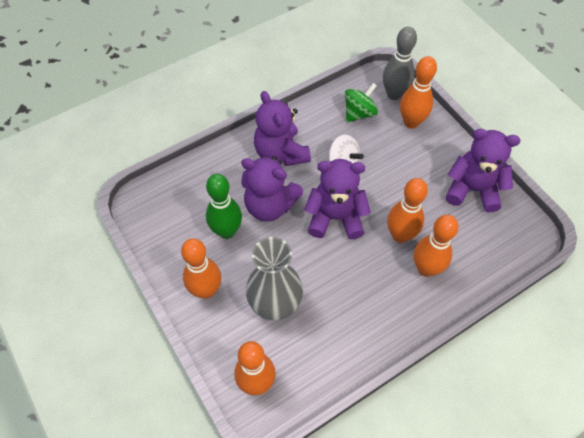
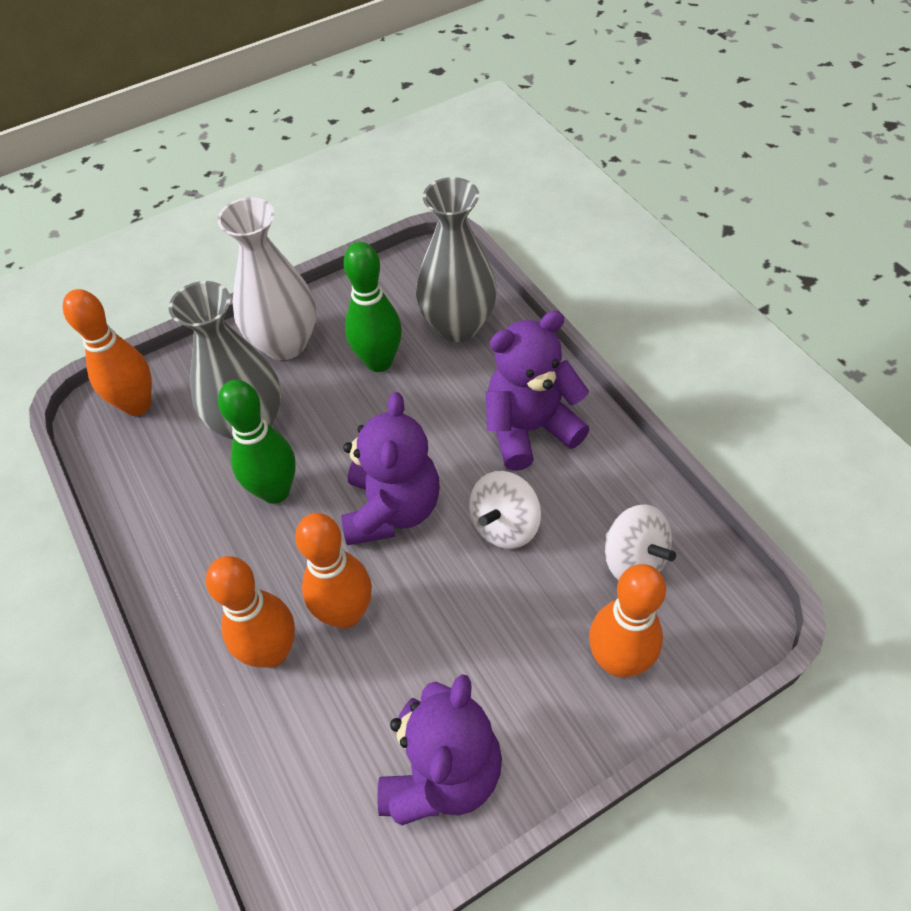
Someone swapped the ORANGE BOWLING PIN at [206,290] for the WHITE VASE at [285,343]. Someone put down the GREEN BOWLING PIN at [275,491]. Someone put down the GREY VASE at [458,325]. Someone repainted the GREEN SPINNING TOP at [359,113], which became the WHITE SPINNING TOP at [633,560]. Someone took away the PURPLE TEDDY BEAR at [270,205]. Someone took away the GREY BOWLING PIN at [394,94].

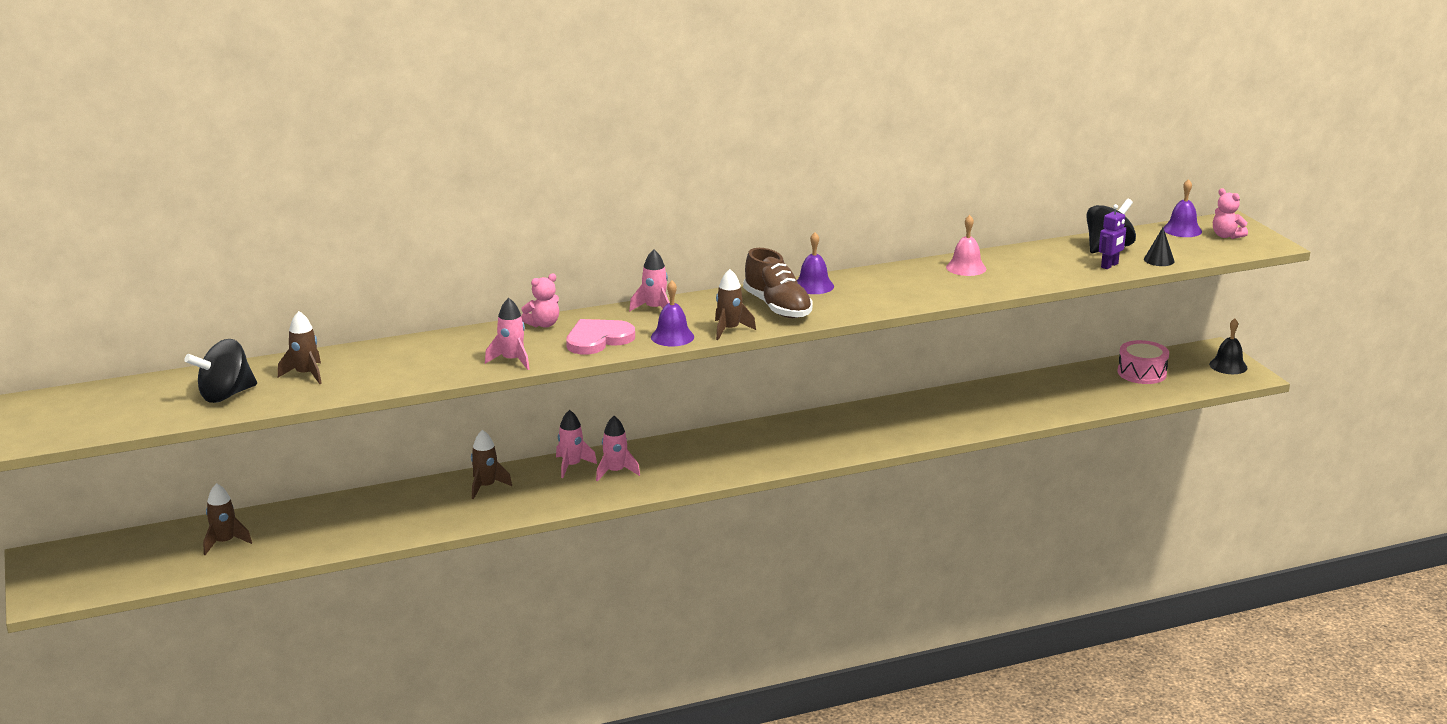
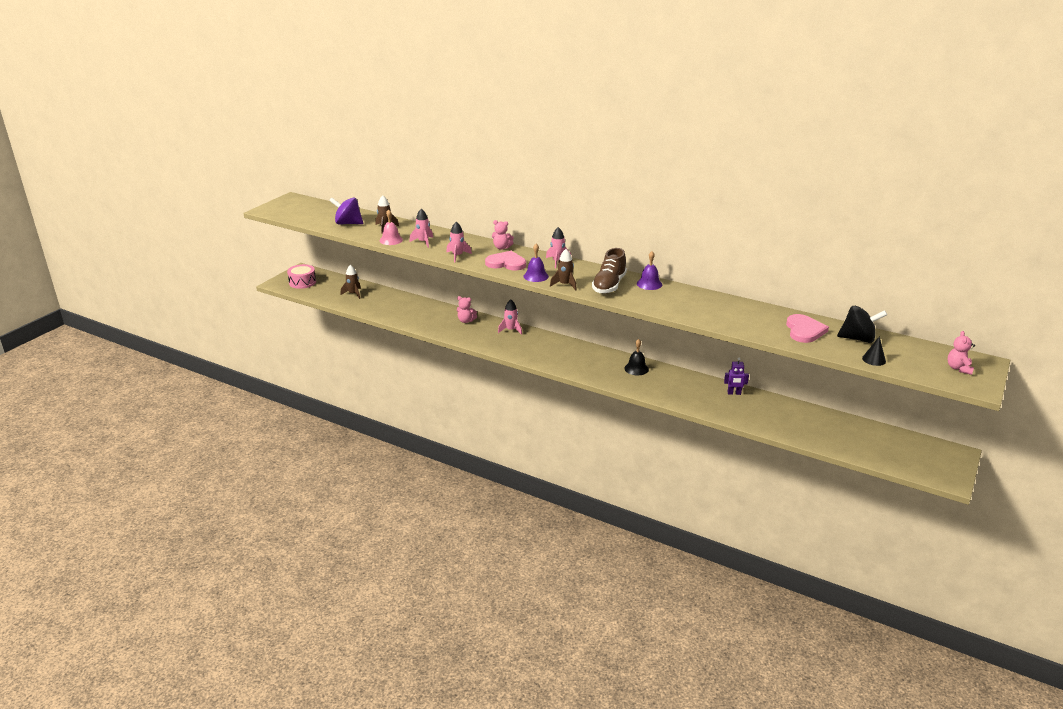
Someone carried the PINK DRUM from [1142,373] to [302,282]. Someone repainted the BLACK SPINNING TOP at [225,395], which became the PURPLE SPINNING TOP at [348,223]. Someone carried the PINK BELL from [966,268] to [391,240]. Someone carried the PINK ROCKET from [615,472] to [423,242]. Someone swapped the BROWN ROCKET at [486,487] for the PINK TEDDY BEAR at [466,321]. Someone carried the BLACK BELL from [1228,366] to [636,368]. Someone carried the PURPLE ROBOT from [1109,265] to [734,393]. Someone put down the PINK HEART at [804,330]. Someone took away the PURPLE BELL at [1182,230].

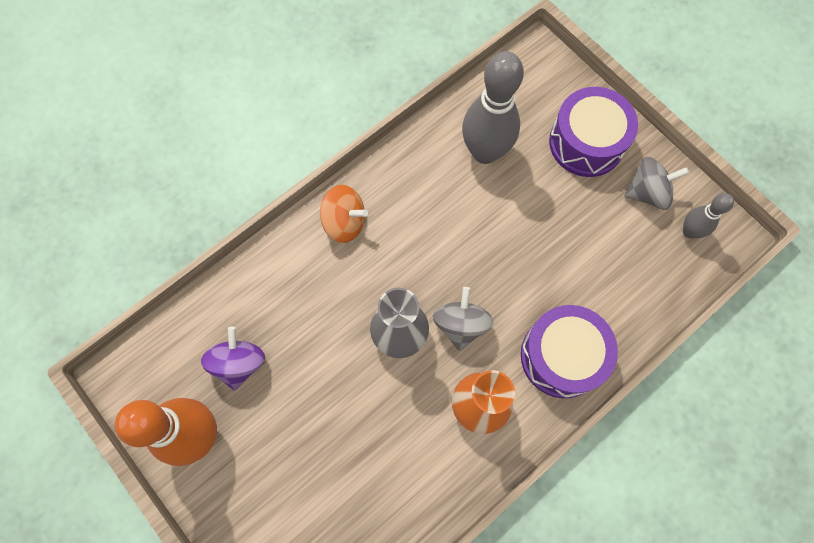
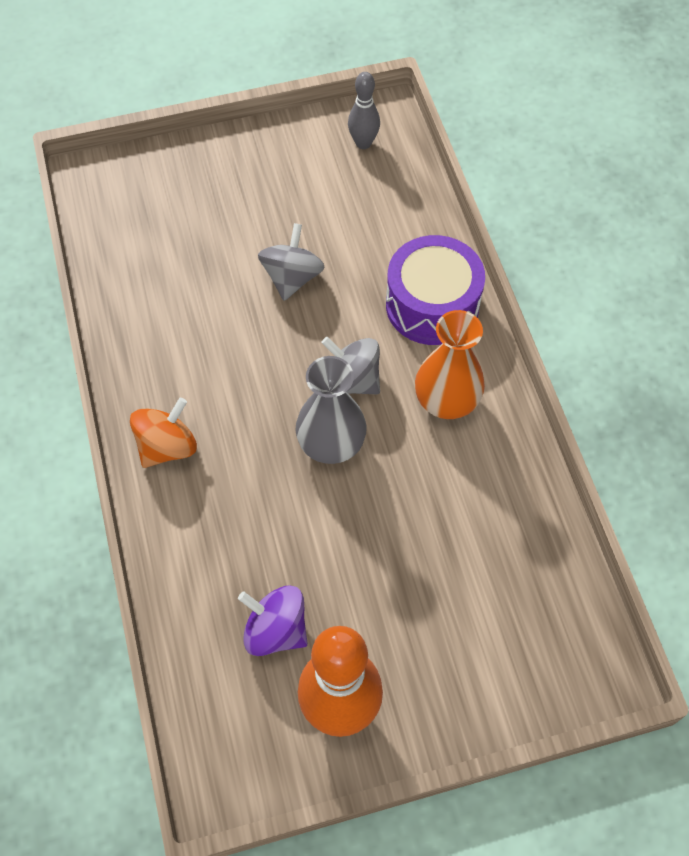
Someone carried the GREY SPINNING TOP from [647,192] to [292,278]. Someone took away the GREY BOWLING PIN at [485,152]. Someone took away the PURPLE DRUM at [586,143].

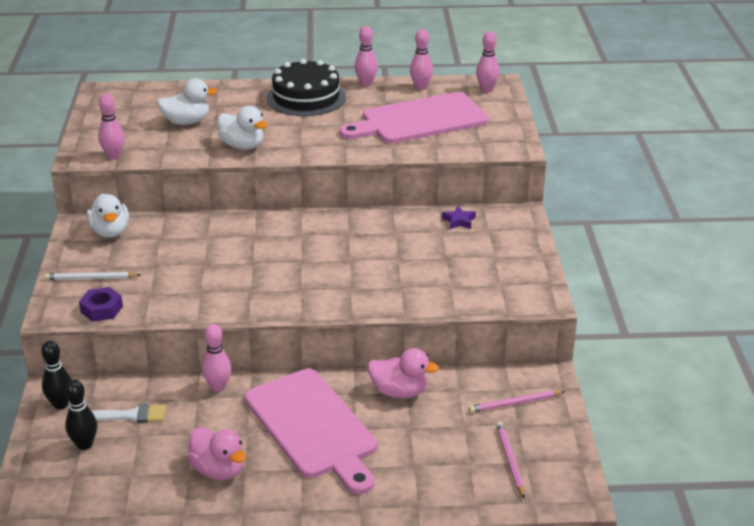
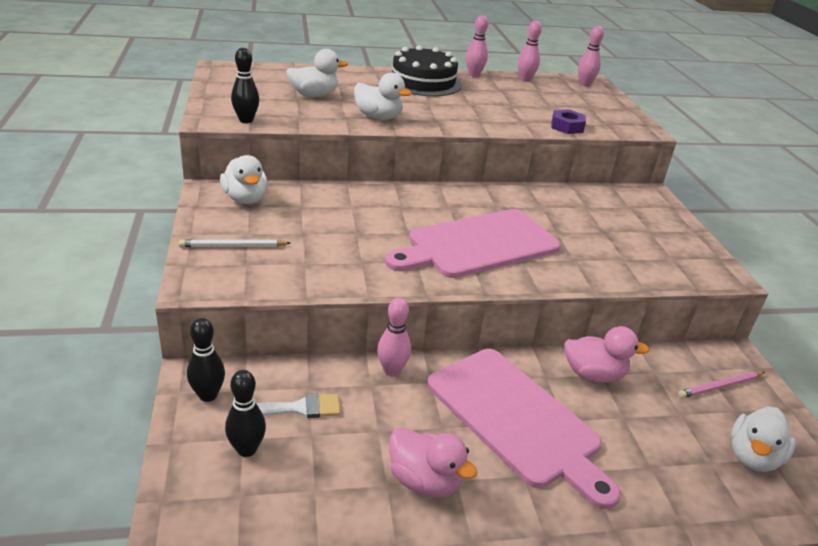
Someone repainted the PINK BOWLING PIN at [114,156], which became the BLACK BOWLING PIN at [246,120]. Someone carried the PINK CUTTING BOARD from [419,120] to [478,245]. Someone carried the PURPLE NUT from [102,309] to [567,127]. Someone swapped the PINK PENCIL at [510,460] for the WHITE DUCK at [753,457]. Someone took away the PURPLE STAR at [459,221].

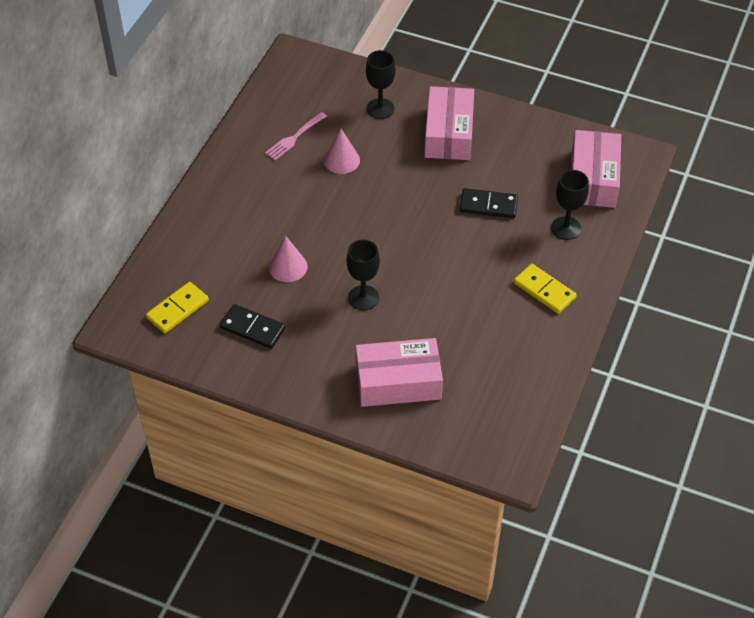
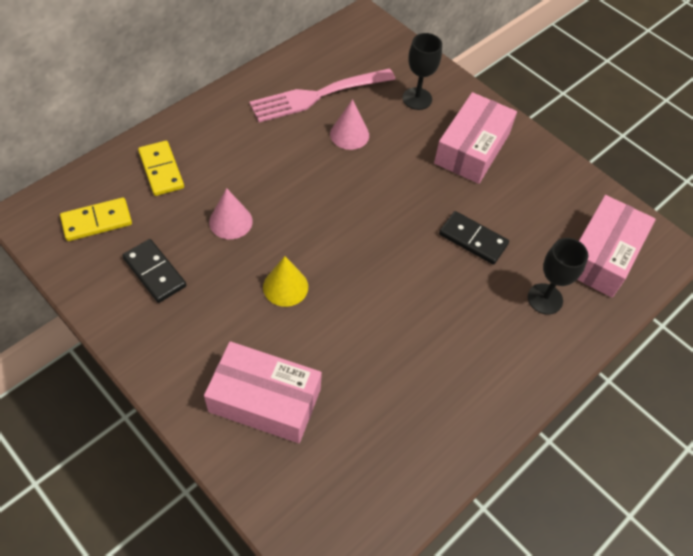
Someone carried the YELLOW DOMINO from [544,290] to [161,170]. Someone scaled the PINK FORK at [294,138] by 1.82. Someone swapped the BLACK GOBLET at [363,298] for the YELLOW CONE at [285,287].

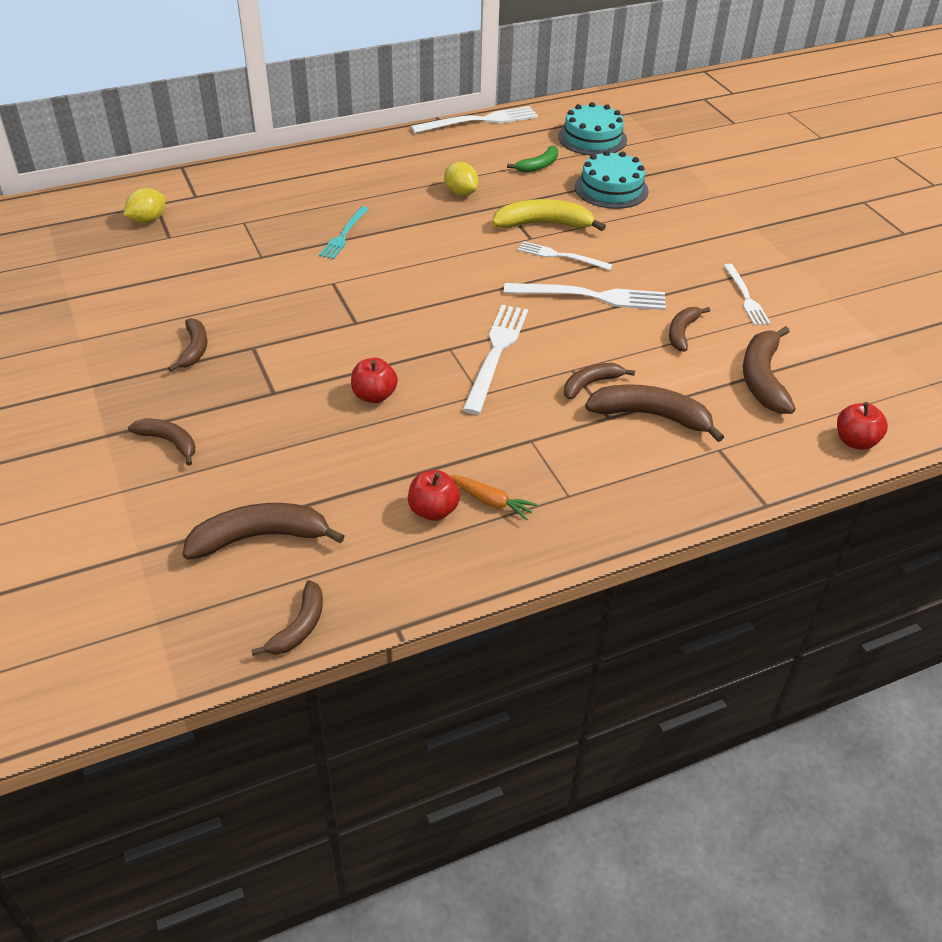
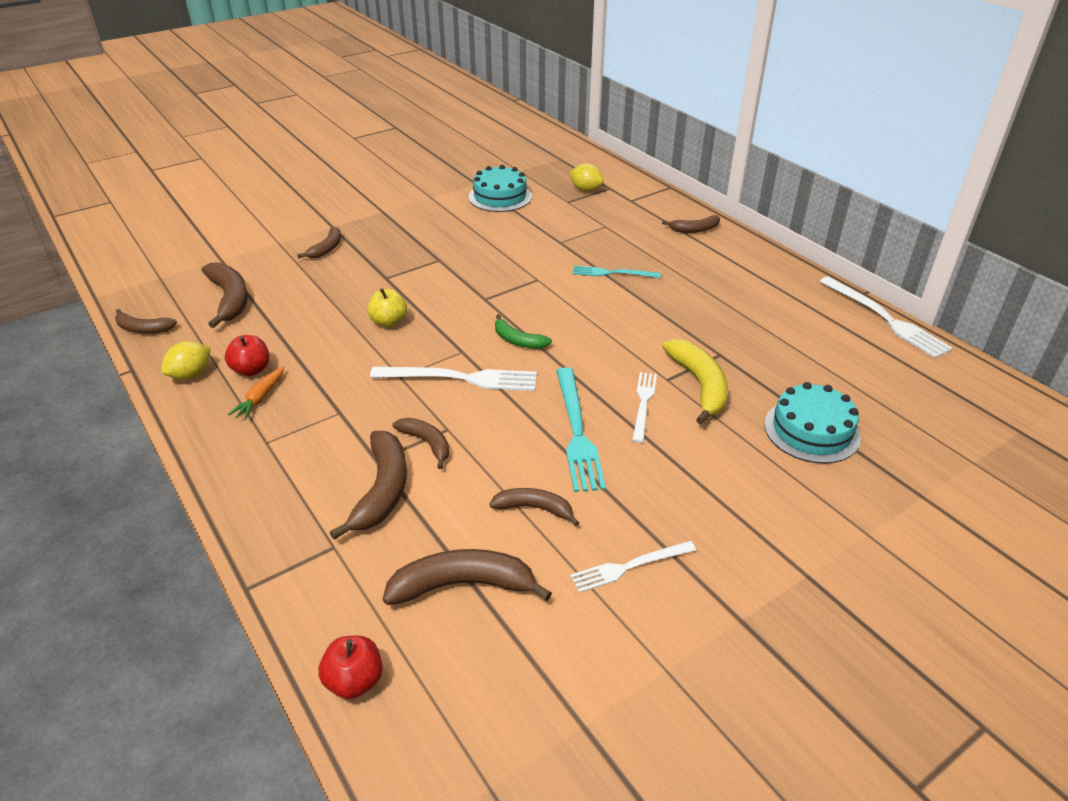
Someone carried the YELLOW LEMON from [460,193] to [191,374]. Someone repainted the RED APPLE at [374,396], which became the YELLOW APPLE at [389,322]. Someone carried the TURQUOISE CAKE from [592,138] to [500,197]. Someone carried the GREEN BANANA from [538,166] to [518,340]. Someone repainted the WHITE FORK at [591,296], which became the TURQUOISE FORK at [577,432]. Someone carried the BROWN BANANA from [194,349] to [694,229].

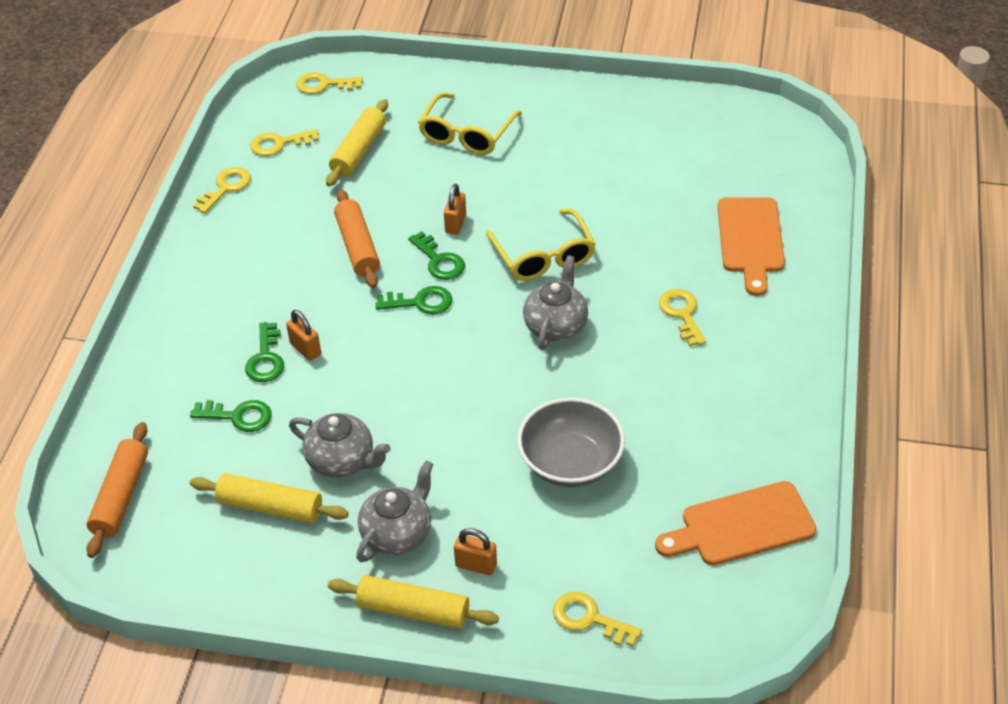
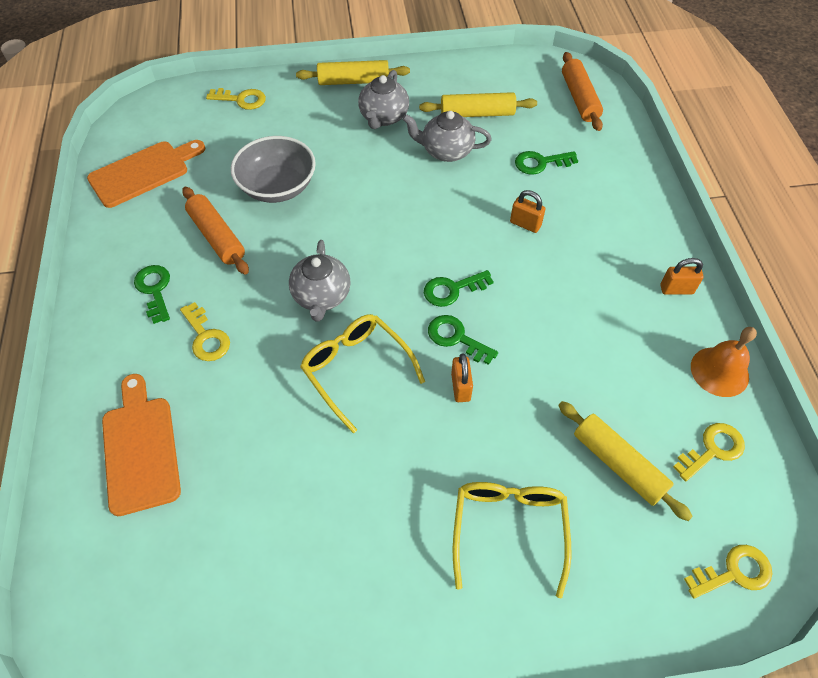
Someone carried the GREEN KEY from [266,358] to [154,290]. Someone carried the ORANGE ROLLING PIN from [358,247] to [217,237]. Someone rotated the YELLOW ROLLING PIN at [358,151] by 45 degrees counterclockwise. Someone carried the ORANGE PADLOCK from [476,565] to [676,289]. Someone swapped the YELLOW KEY at [226,188] for the ORANGE BELL at [719,371].

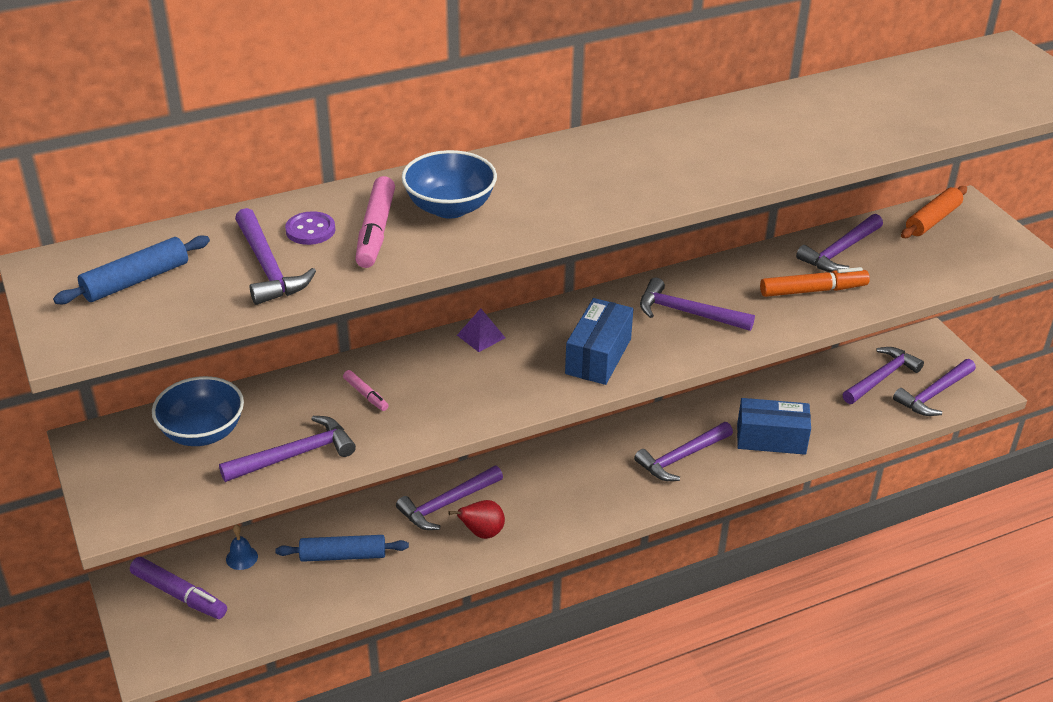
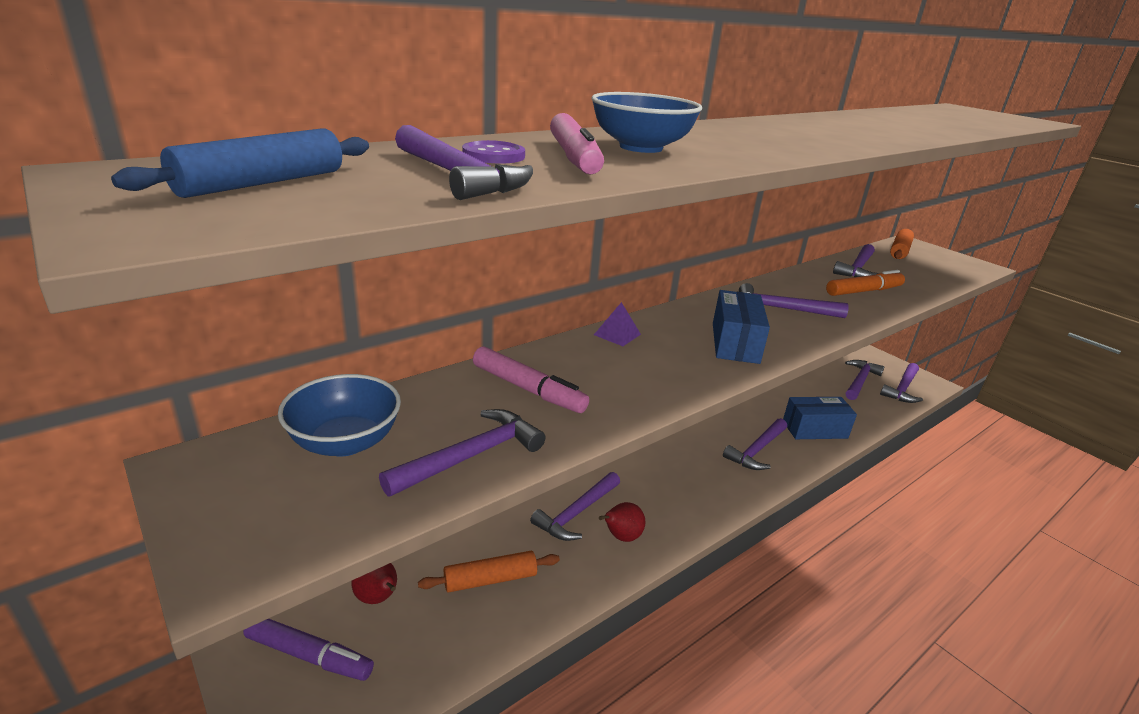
Someone swapped the BLUE BELL at [242,558] for the RED PEAR at [378,598]. Someone repainted the BLUE ROLLING PIN at [343,556], which became the ORANGE ROLLING PIN at [490,579]. Someone scaled the PINK MARKER at [366,395] by 1.84.

